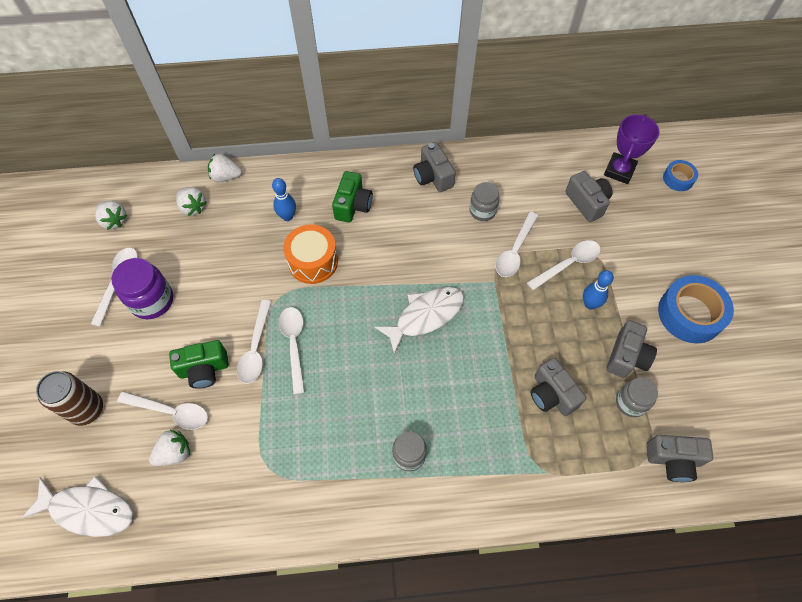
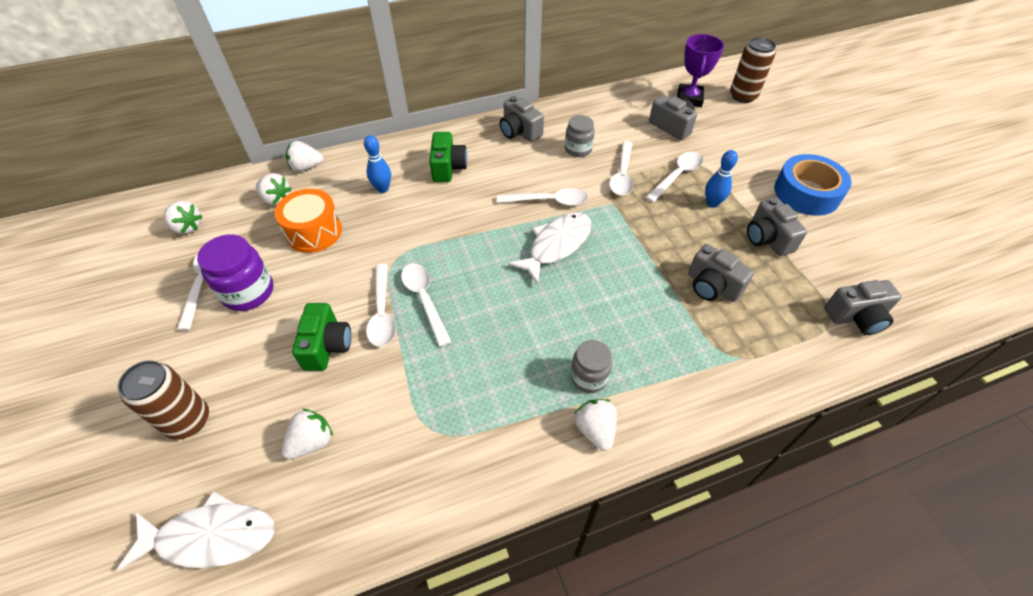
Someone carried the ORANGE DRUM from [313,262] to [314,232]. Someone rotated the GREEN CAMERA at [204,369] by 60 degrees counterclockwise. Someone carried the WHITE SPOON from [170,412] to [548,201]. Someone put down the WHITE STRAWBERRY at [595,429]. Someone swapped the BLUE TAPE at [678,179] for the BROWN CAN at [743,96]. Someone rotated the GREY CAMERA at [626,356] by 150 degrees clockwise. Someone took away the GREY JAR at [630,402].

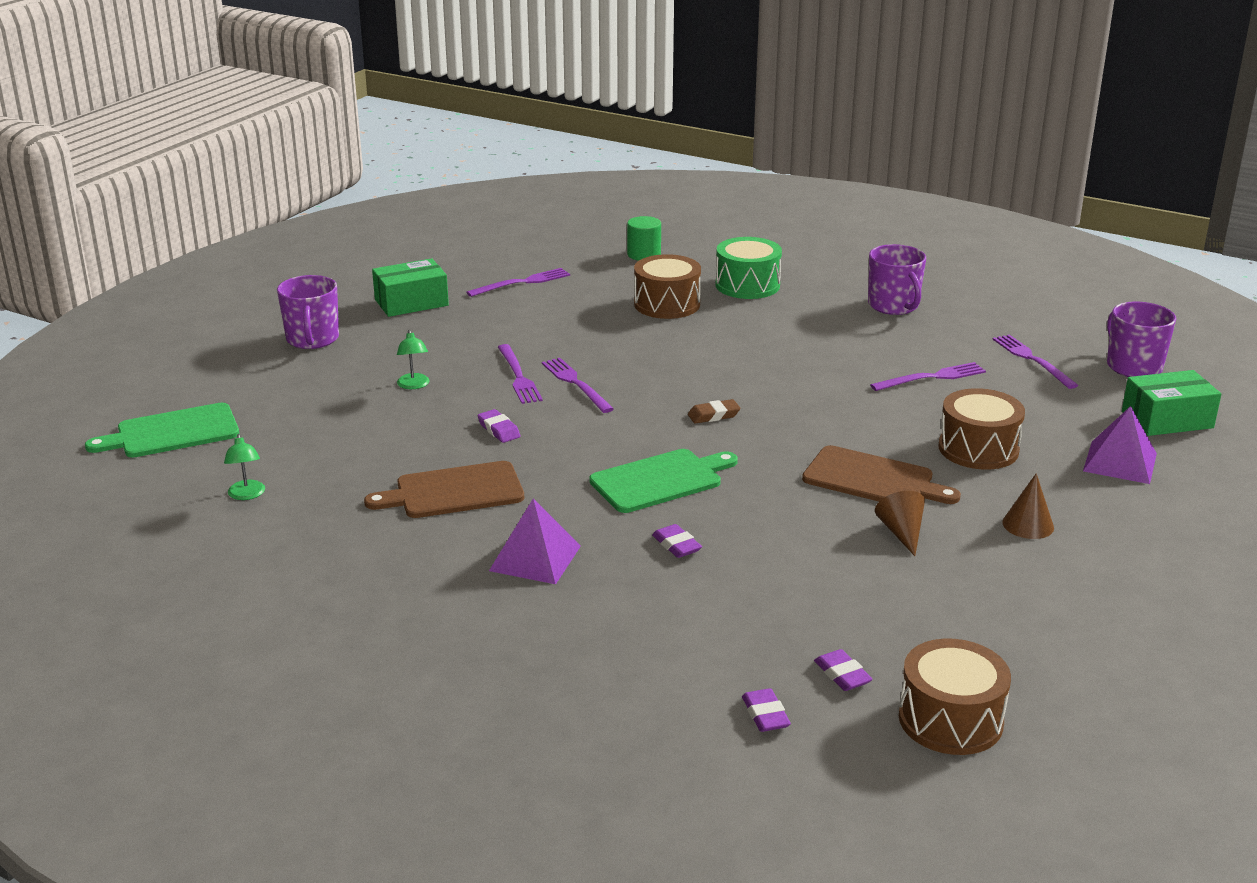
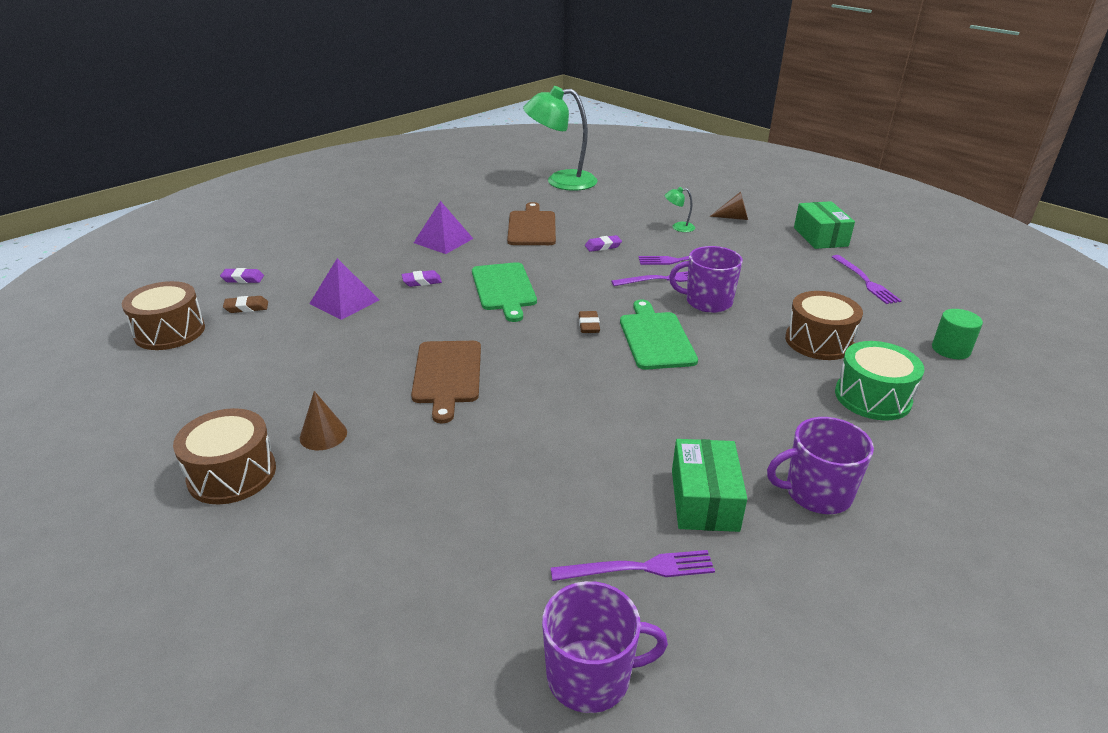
Someone carried the BROWN DRUM from [978,449] to [232,474]. Someone repainted the PURPLE ERASER at [842,675], which became the BROWN ERASER at [246,307]. Someone carried the PURPLE PYRAMID from [1120,462] to [344,302]. Someone rotated the BROWN CUTTING BOARD at [873,479] by 45 degrees counterclockwise. Someone scaled the GREEN LAMP at [247,495] by 2.47. Someone carried the GREEN CUTTING BOARD from [172,432] to [656,338]. Someone carried the PURPLE MUG from [312,339] to [707,302]. Someone carried the GREEN BOX from [1167,419] to [704,500]. Someone carried the BROWN CONE from [901,533] to [734,218]. Someone took away the PURPLE FORK at [932,377].

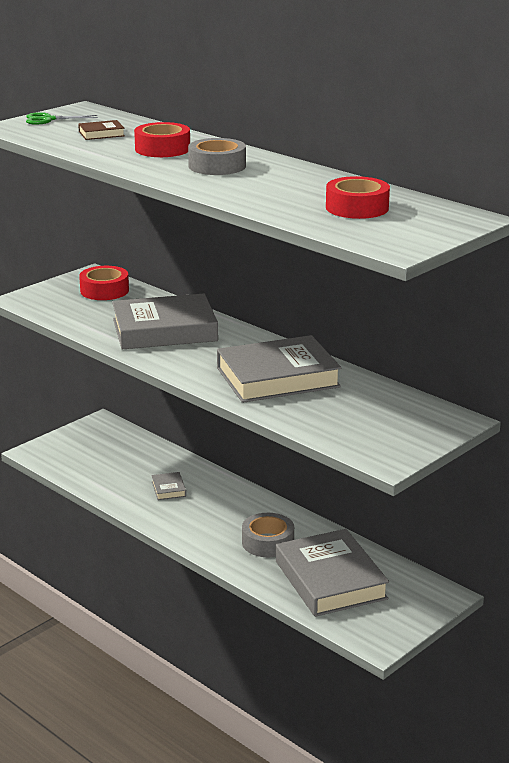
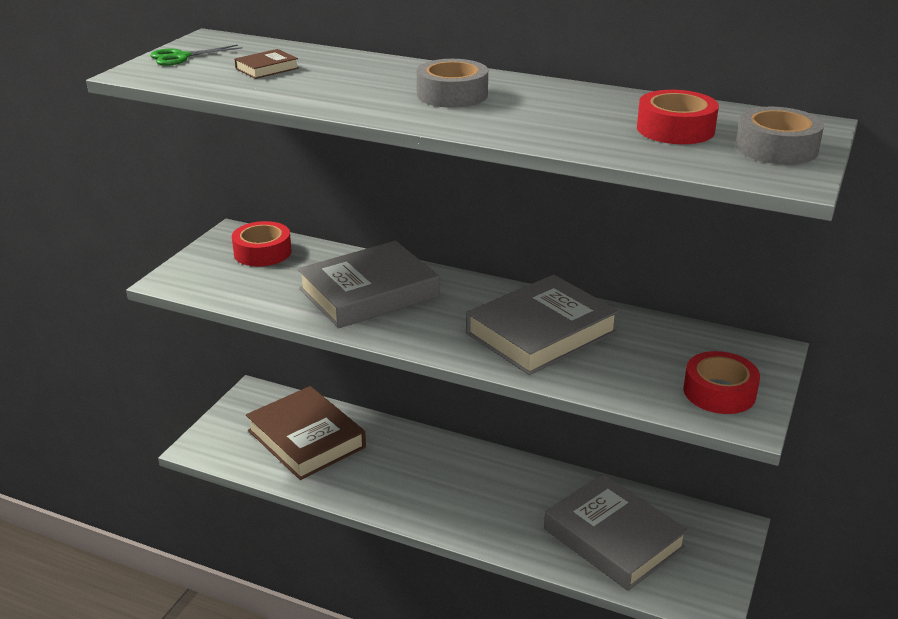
Someone put down the BROWN BOOK at [306,439]. Someone carried the RED TAPE from [162,149] to [719,392]. Someone carried the GREY TAPE from [268,542] to [776,148]. Someone took away the GREY BOOK at [168,489].

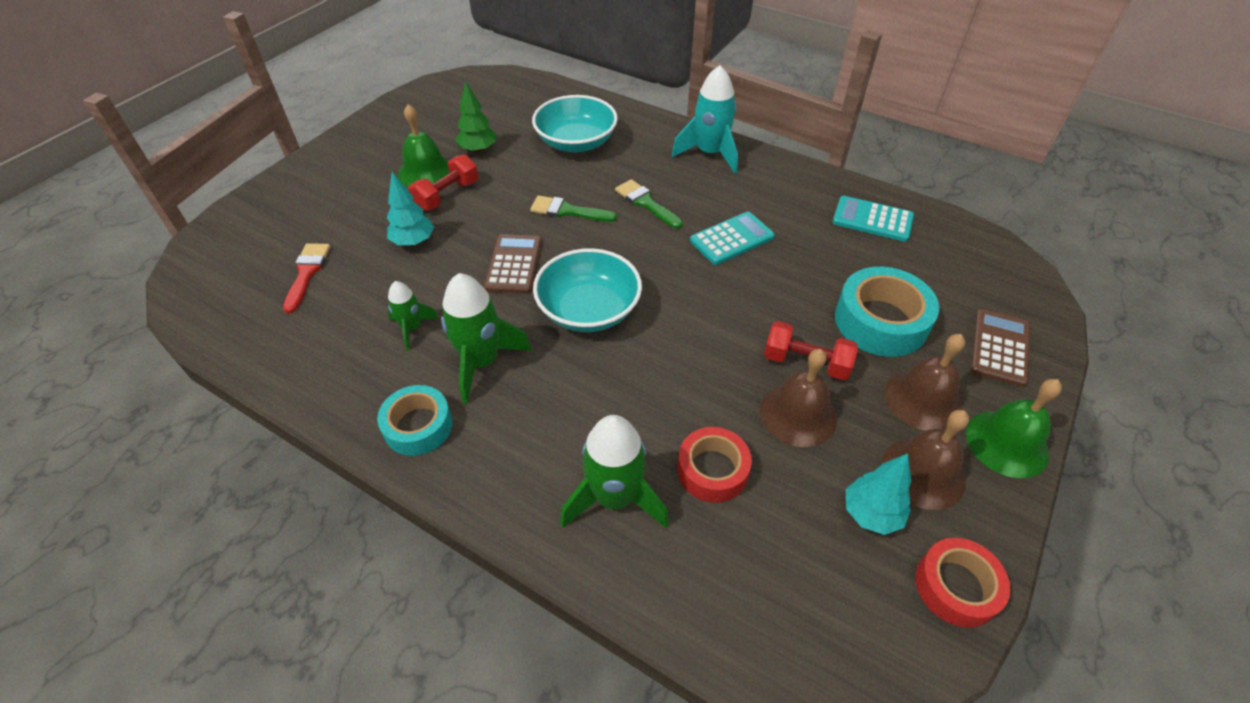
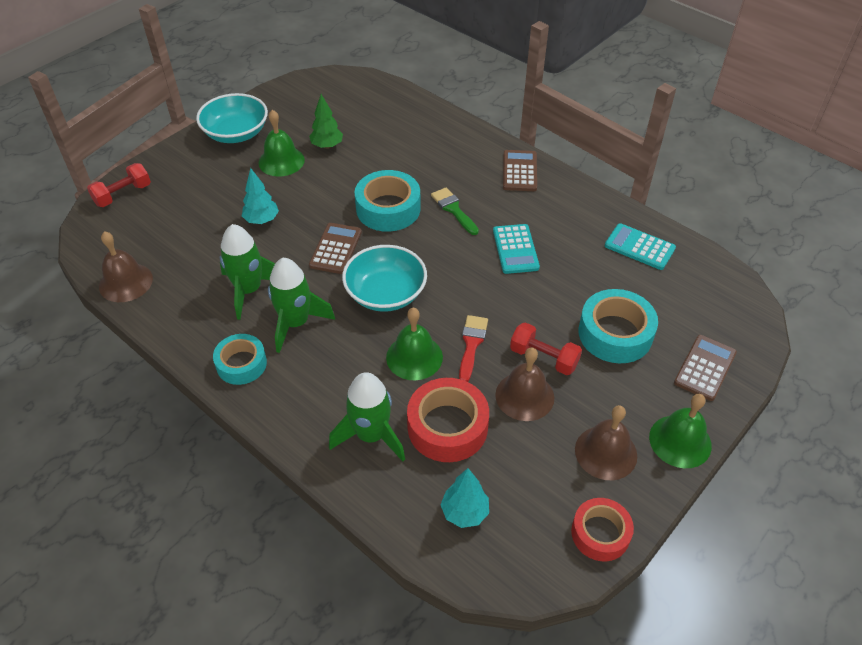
Someone carried the RED DUMBBELL from [447,195] to [123,194]. Someone carried the BROWN BELL from [923,400] to [125,282]. Someone carried the TURQUOISE BOWL from [576,142] to [236,133]. Someone scaled the GREEN ROCKET at [412,329] by 1.77. Someone swapped the GREEN BRUSH at [567,211] for the TURQUOISE TAPE at [388,209]. Someone put down the GREEN BELL at [414,357]. Someone scaled the RED TAPE at [712,470] by 1.52. Someone carried the TURQUOISE TREE from [871,514] to [464,512]. Someone carried the RED BRUSH from [307,273] to [471,344]. Someone rotated the TURQUOISE CALCULATOR at [731,239] by 105 degrees clockwise. Someone swapped the TURQUOISE ROCKET at [710,154] for the BROWN CALCULATOR at [519,171].

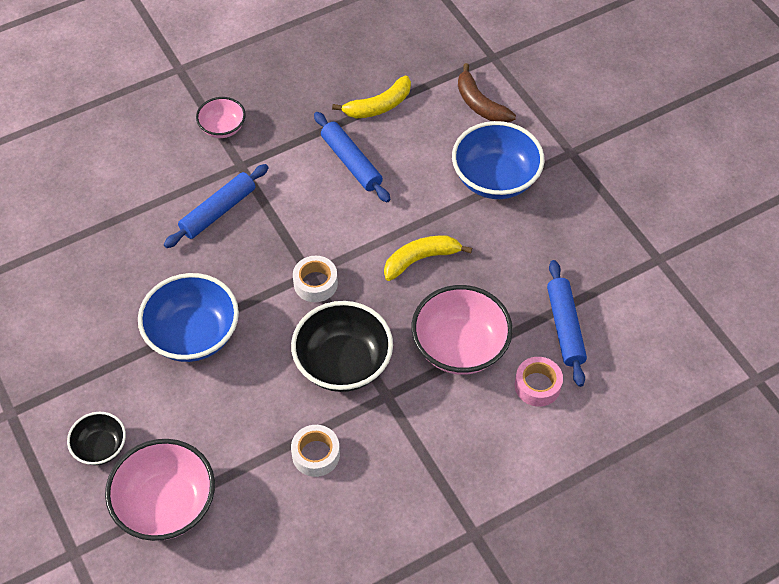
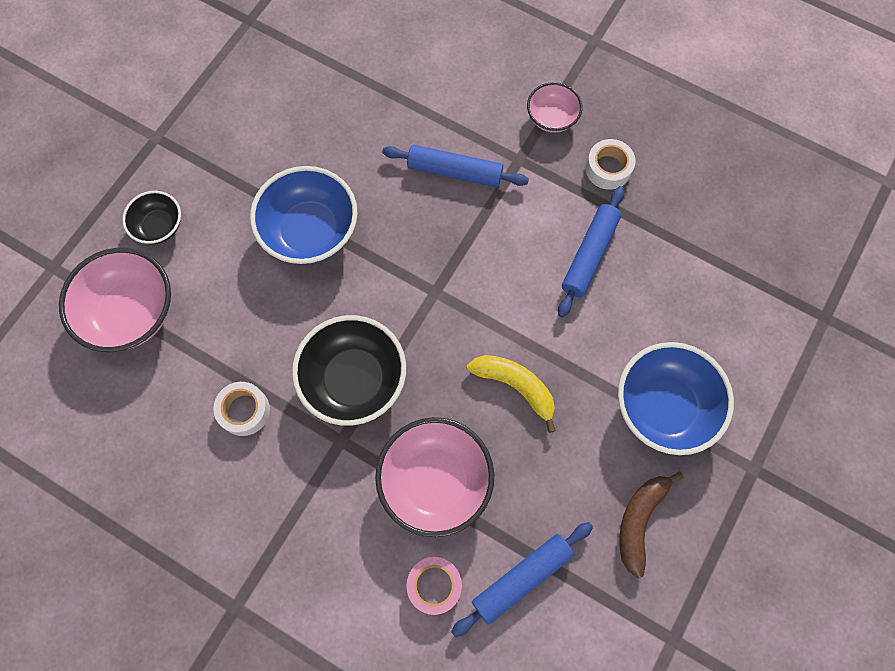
Someone carried the WHITE TAPE from [315,283] to [608,169]. Someone carried the BROWN BANANA from [480,104] to [640,520]. Someone took away the YELLOW BANANA at [378,106].

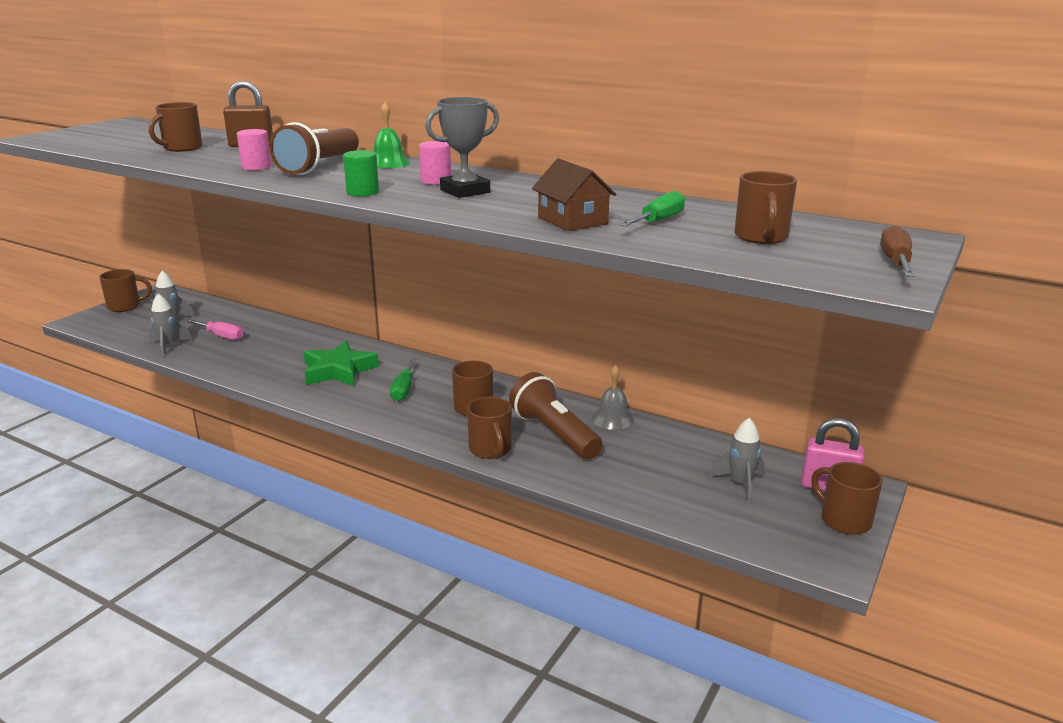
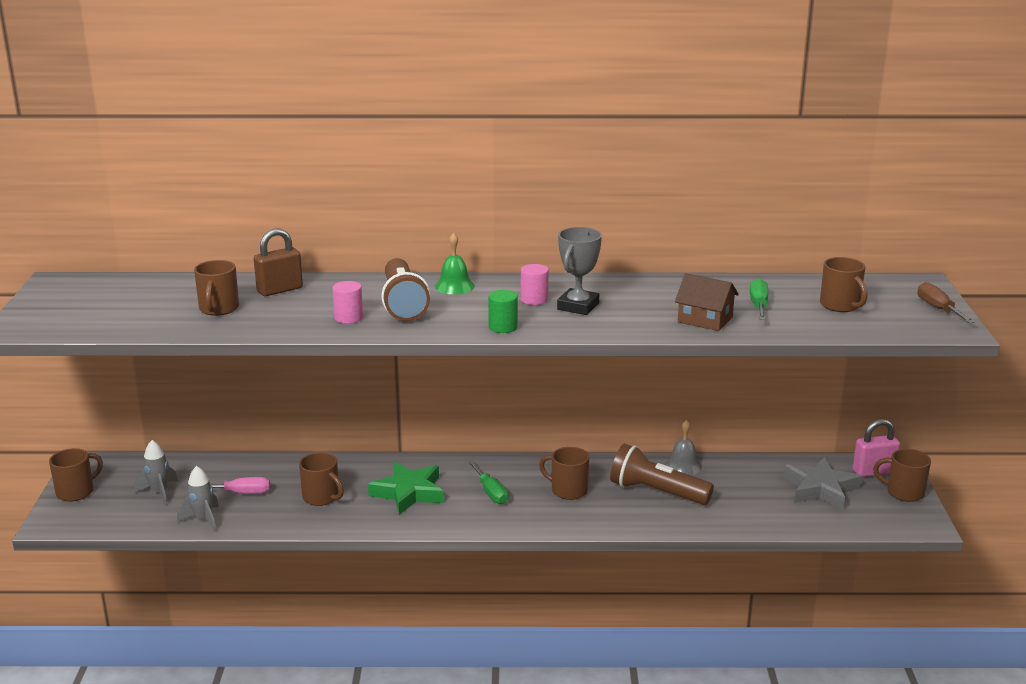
Someone carried the BROWN MUG from [490,450] to [322,497]. Someone swapped the GREY ROCKET at [740,484] for the GREY STAR at [820,489].

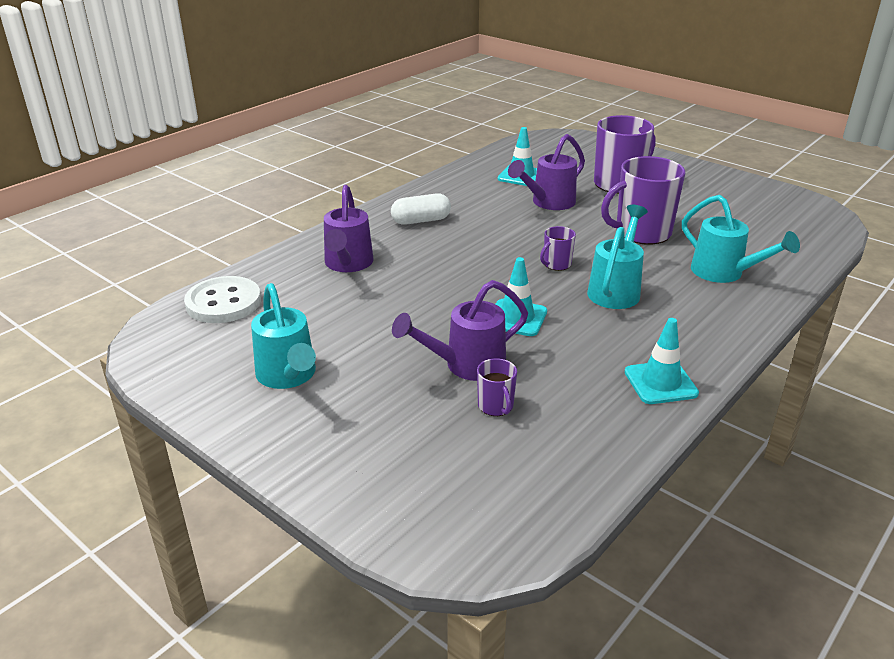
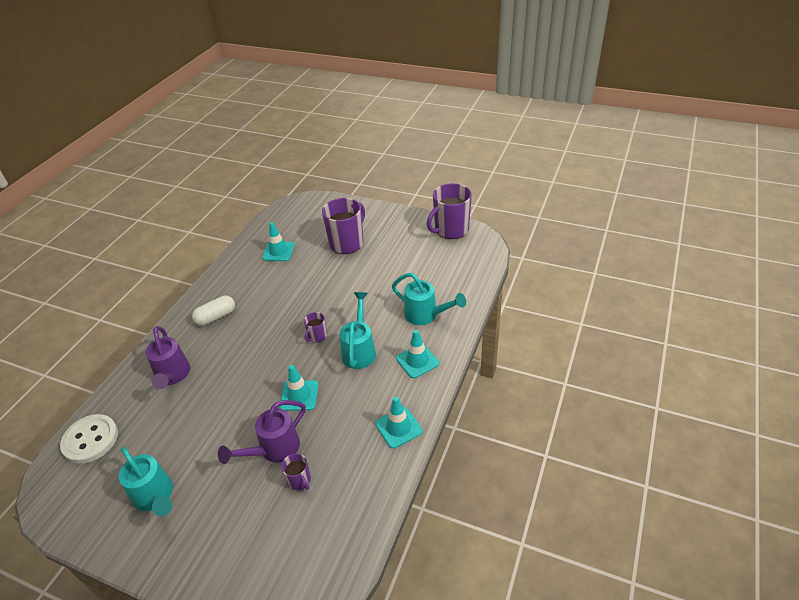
Someone put down the TURQUOISE TRAFFIC CONE at [417,361]. Someone carried the PURPLE MUG from [641,232] to [451,229]. Someone took away the PURPLE WATERING CAN at [548,203].

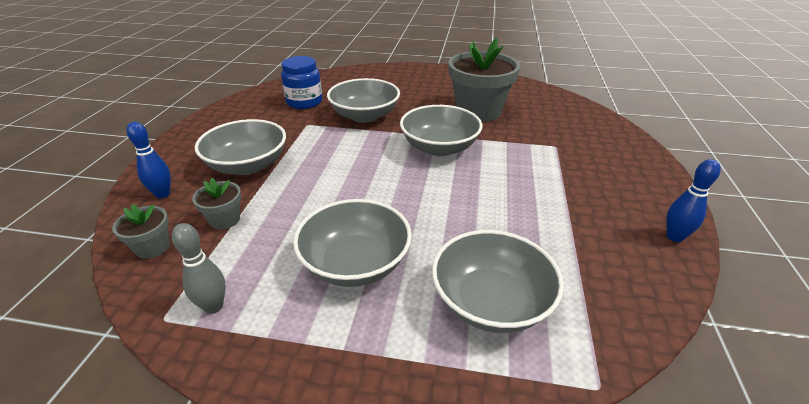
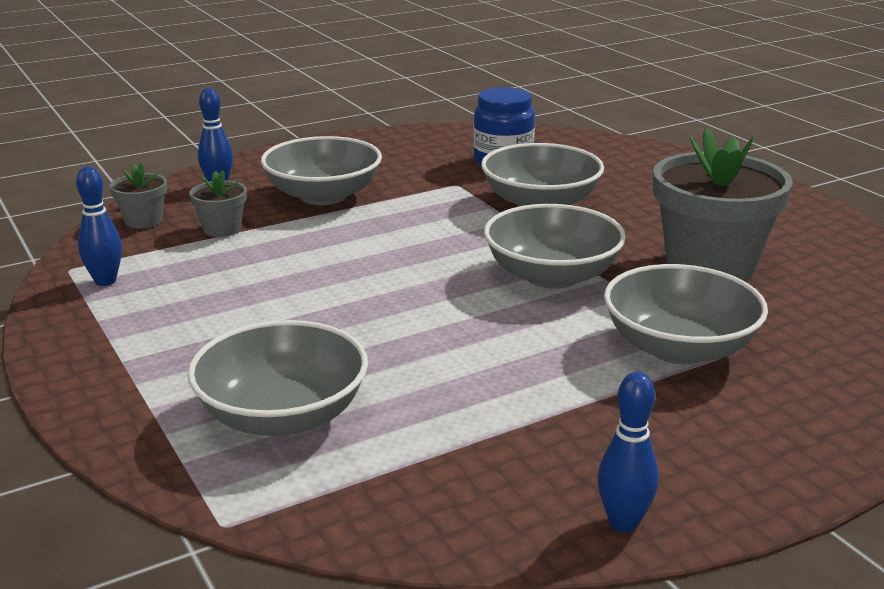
Someone repainted the GREY BOWLING PIN at [213,306], which became the BLUE BOWLING PIN at [105,281]. Someone carried the GREY BOWL from [355,263] to [679,348].

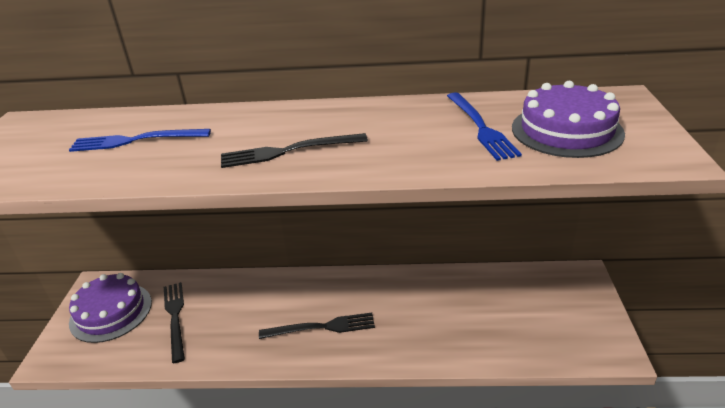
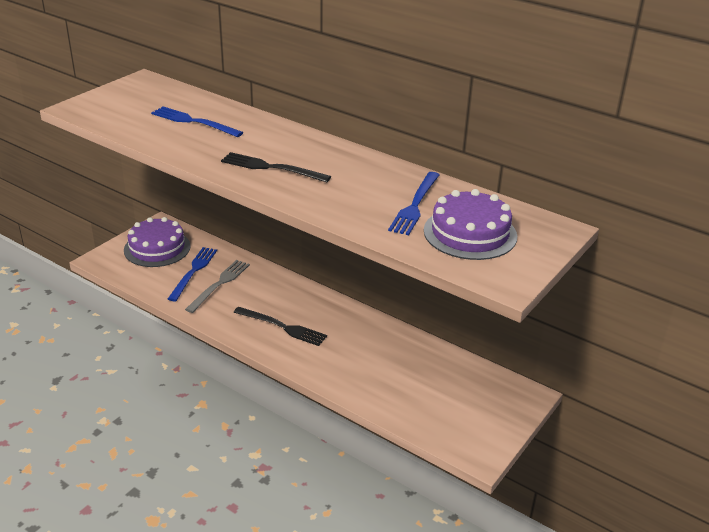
Someone repainted the BLACK FORK at [175,318], which became the BLUE FORK at [193,272]. Someone put down the GREY FORK at [219,284].

